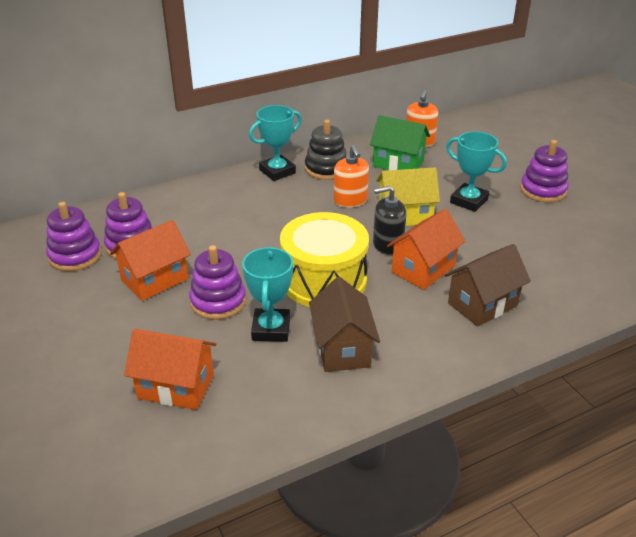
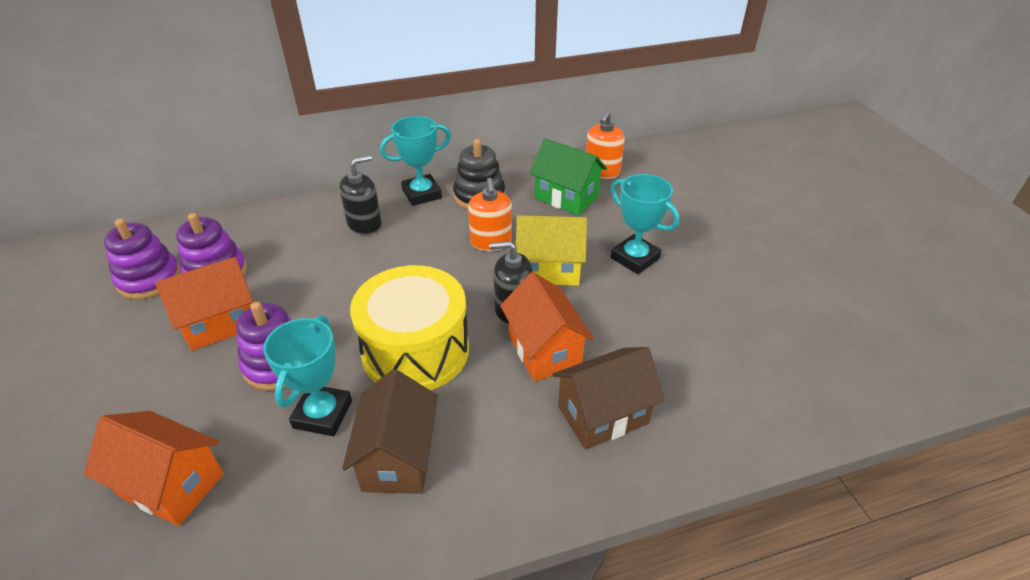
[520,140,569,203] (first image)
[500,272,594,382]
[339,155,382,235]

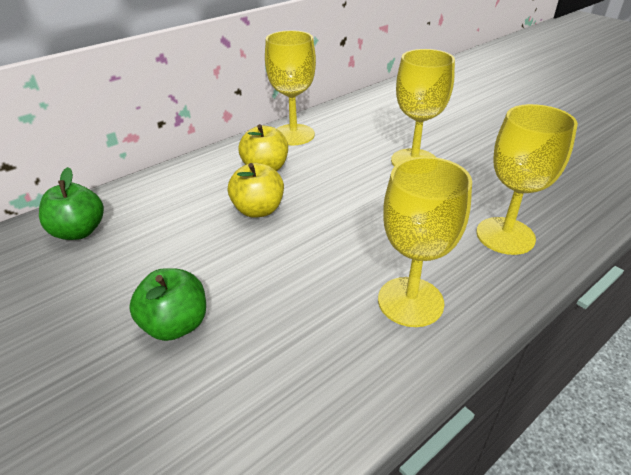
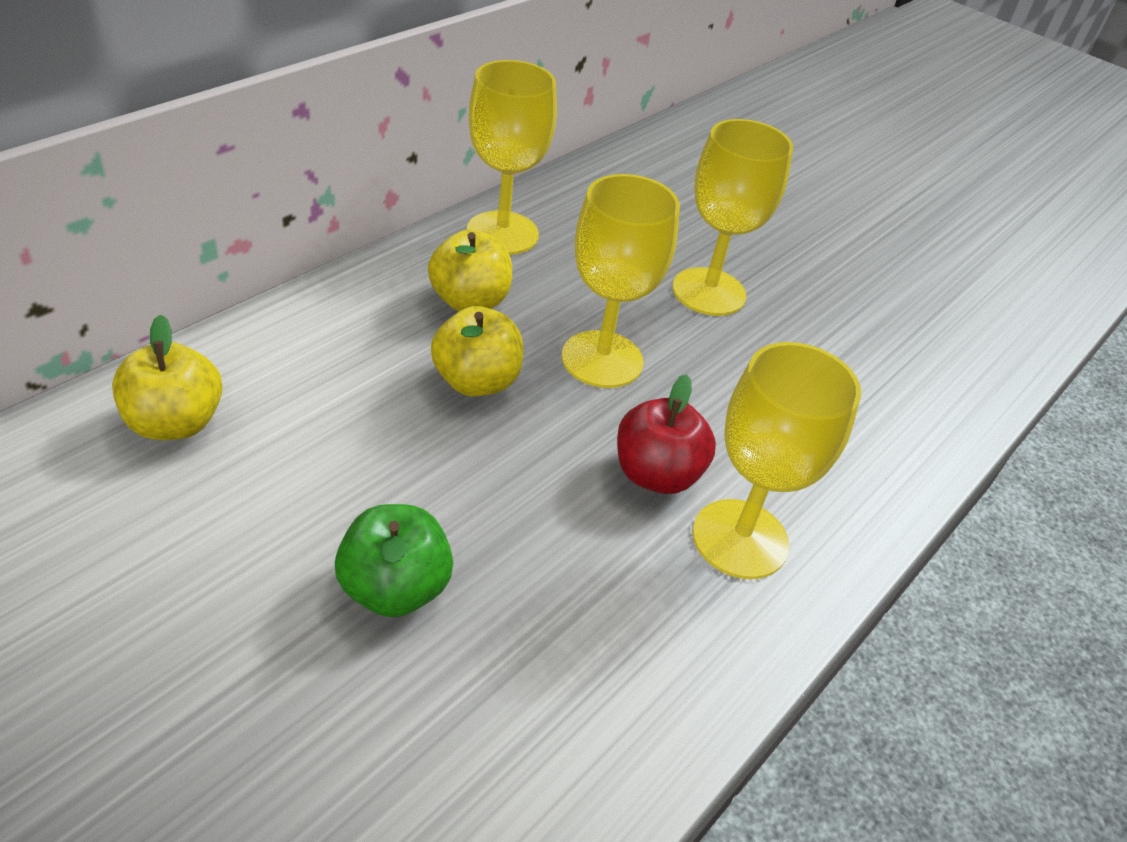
[562,174,680,388]
[112,314,223,440]
[617,374,716,494]

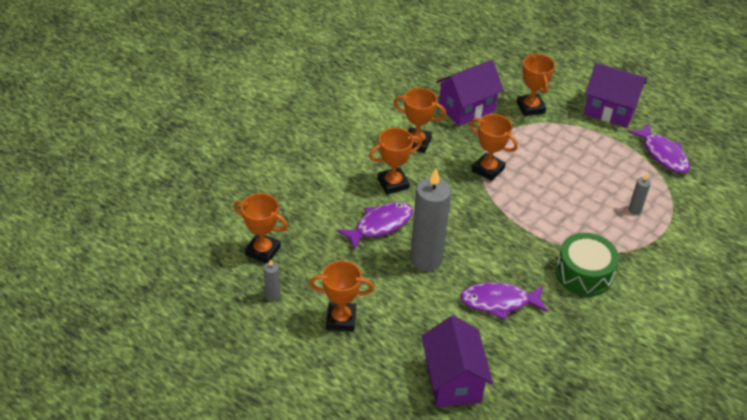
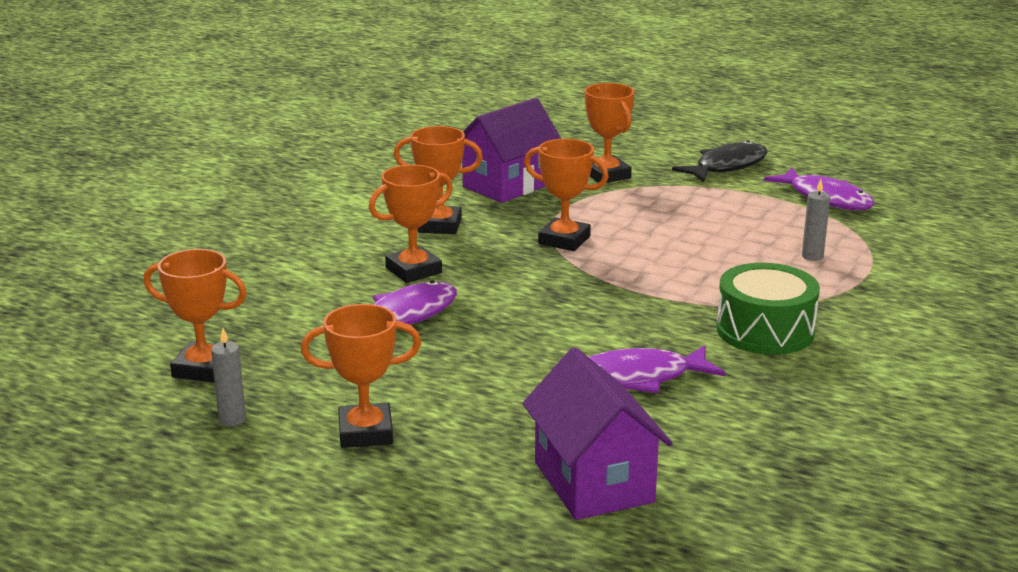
[672,140,768,182]
[410,169,451,271] (first image)

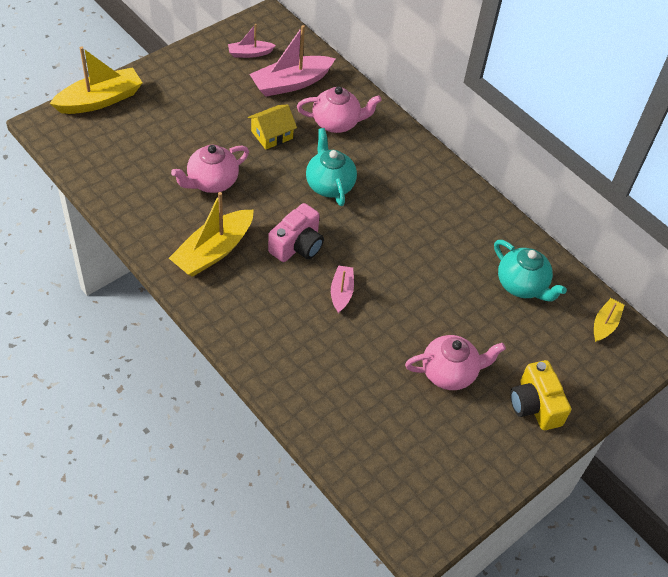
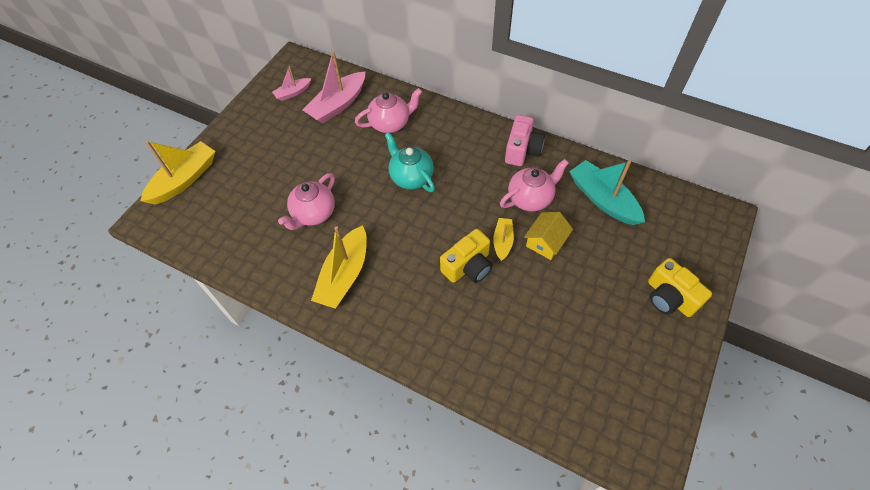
[524,212,573,260]
[505,115,545,166]
[569,160,645,225]
[440,229,492,283]
[493,218,514,261]
[500,159,569,211]

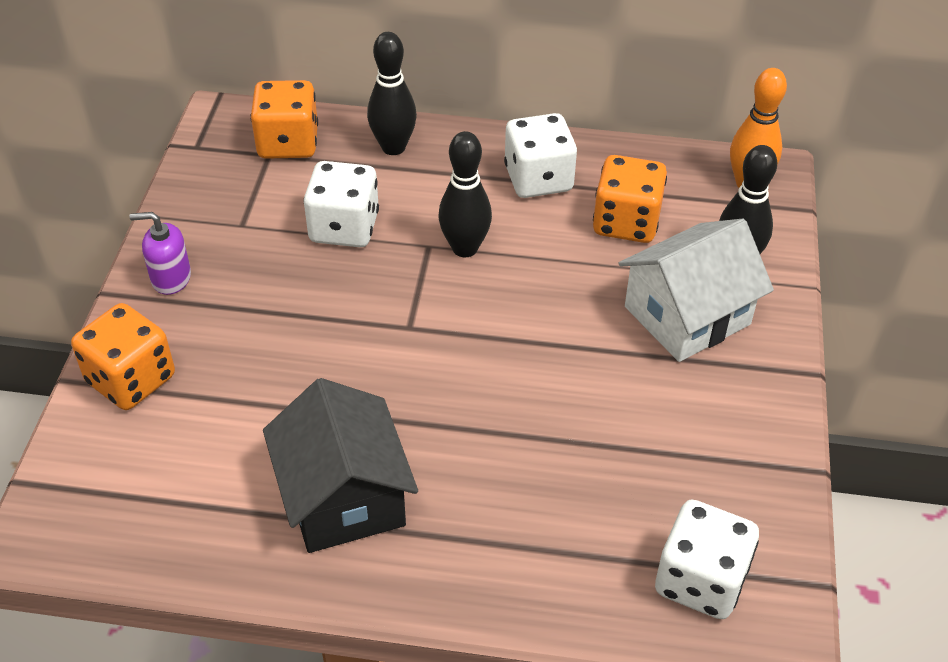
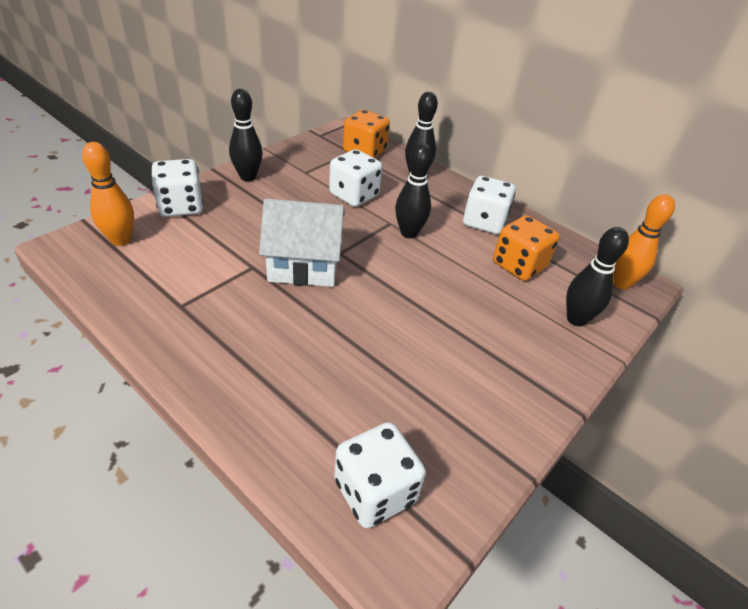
[229,89,263,181]
[259,198,345,287]
[151,159,203,217]
[263,378,418,553] (first image)
[82,142,134,246]

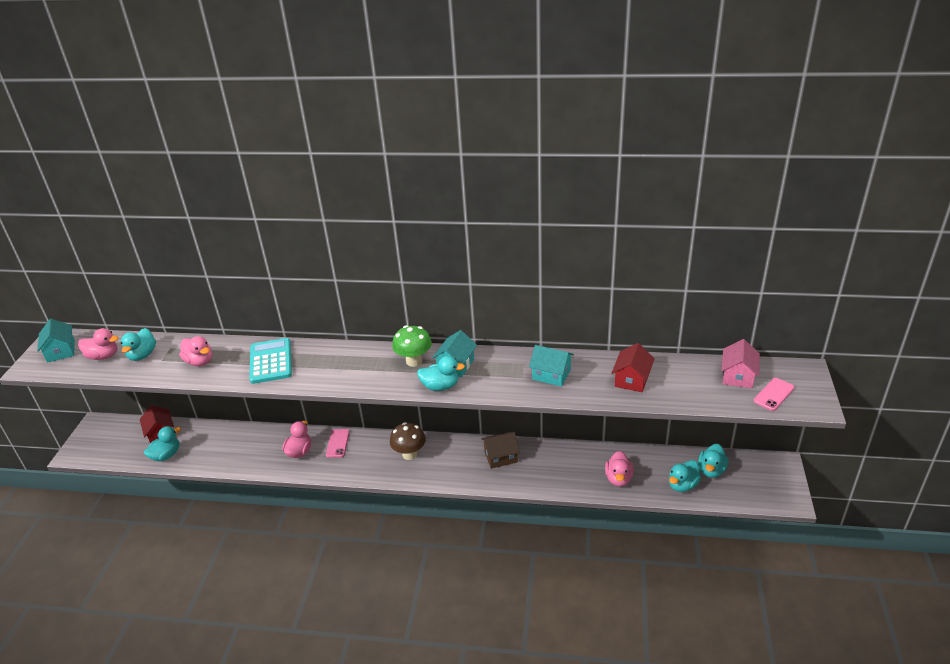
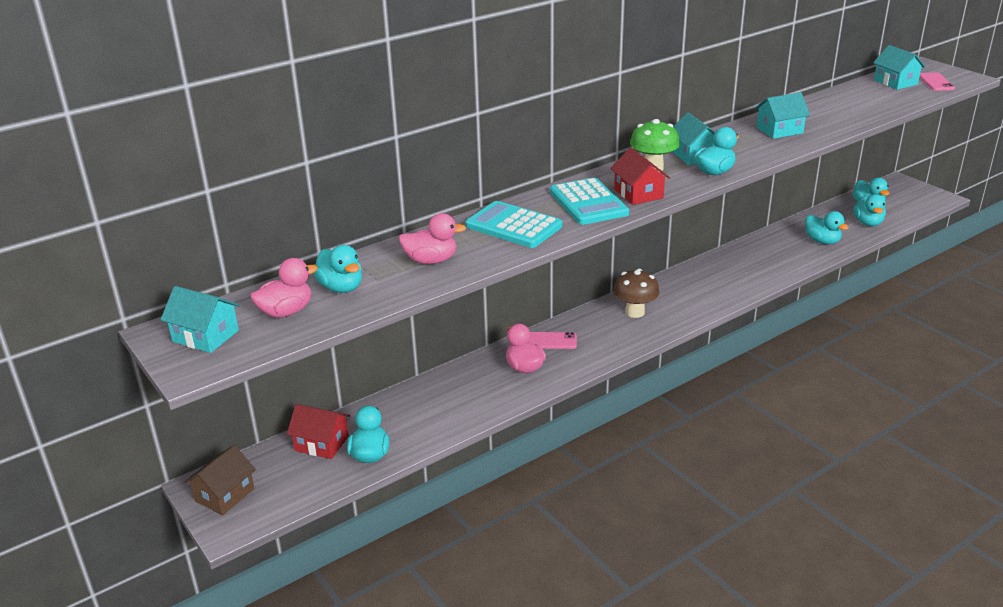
[873,45,926,90]
[610,147,670,205]
[529,332,577,349]
[184,445,256,515]
[805,211,849,244]
[550,178,629,225]

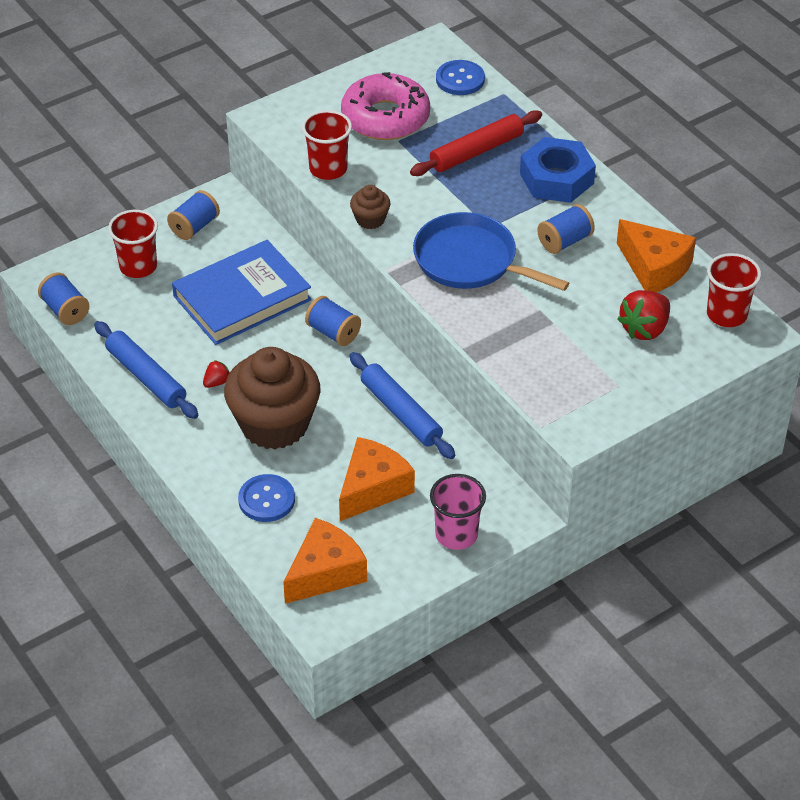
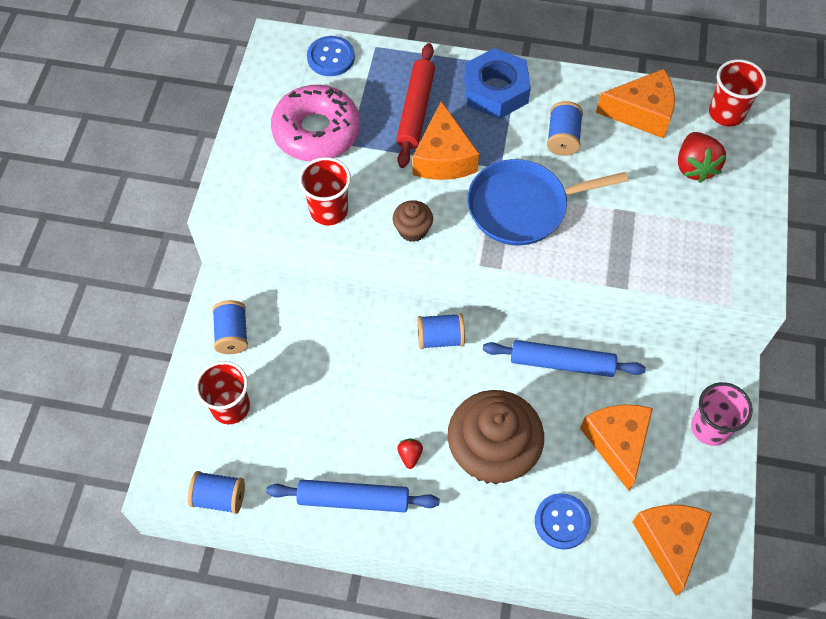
[172,240,312,345] (first image)
[413,101,479,180]

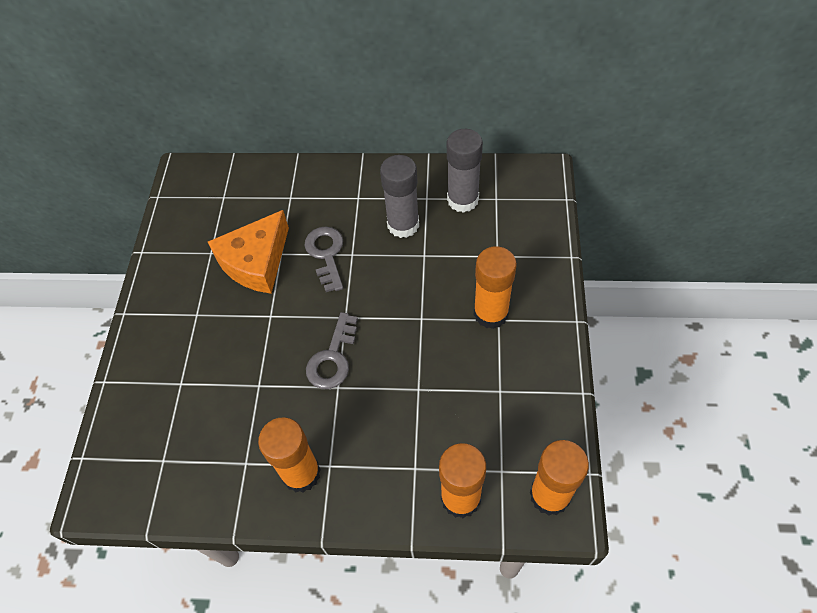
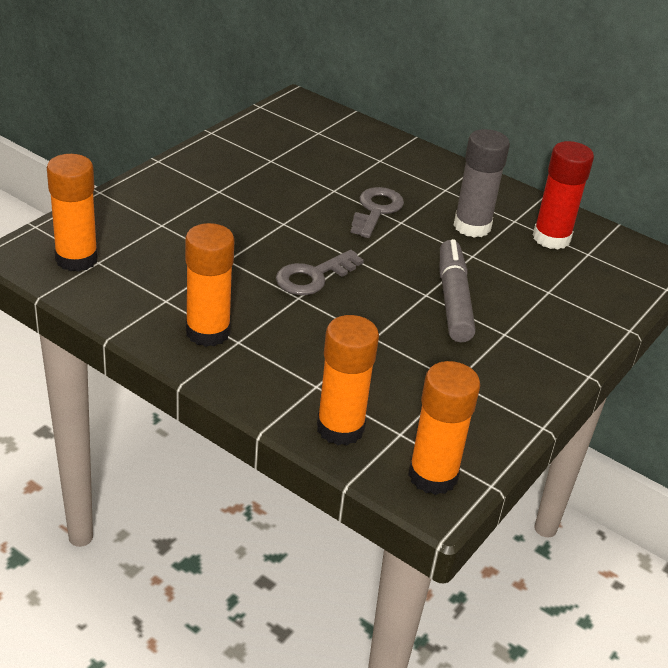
[533,141,594,250]
[208,210,289,294] (first image)
[47,154,98,272]
[440,239,476,342]

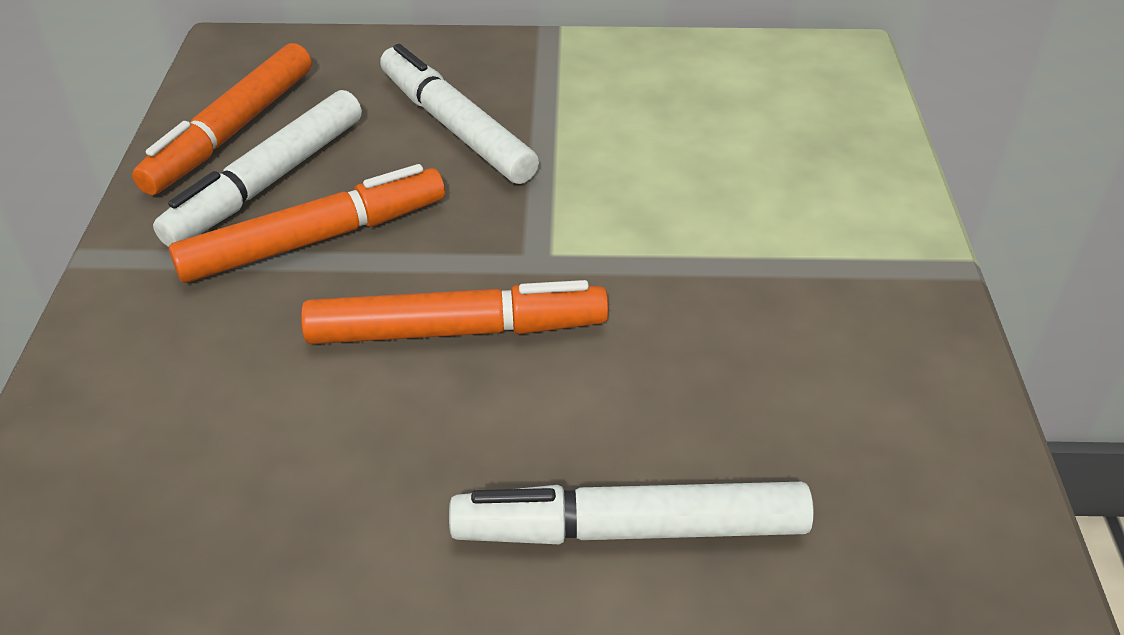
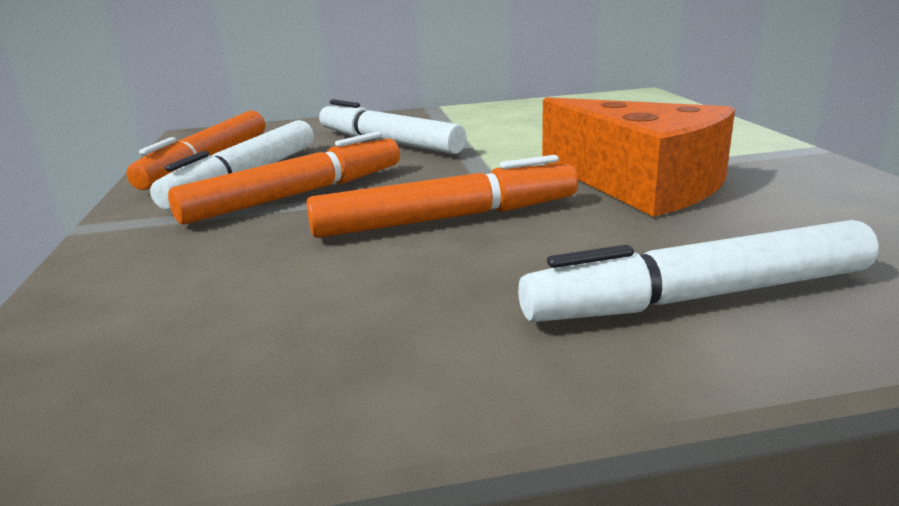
[542,97,735,217]

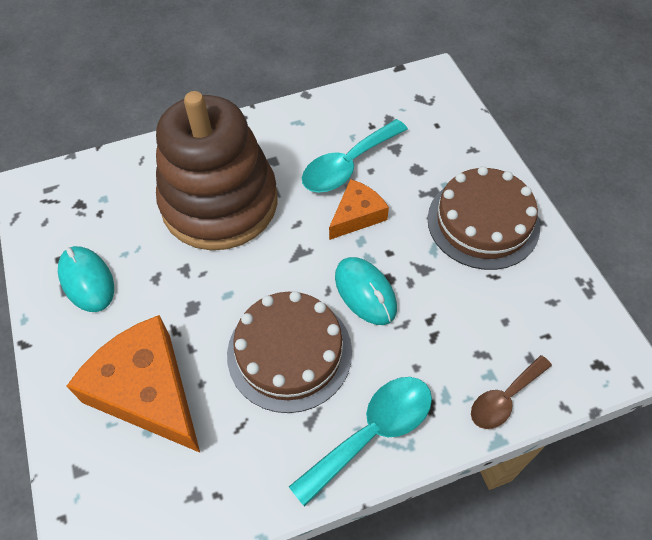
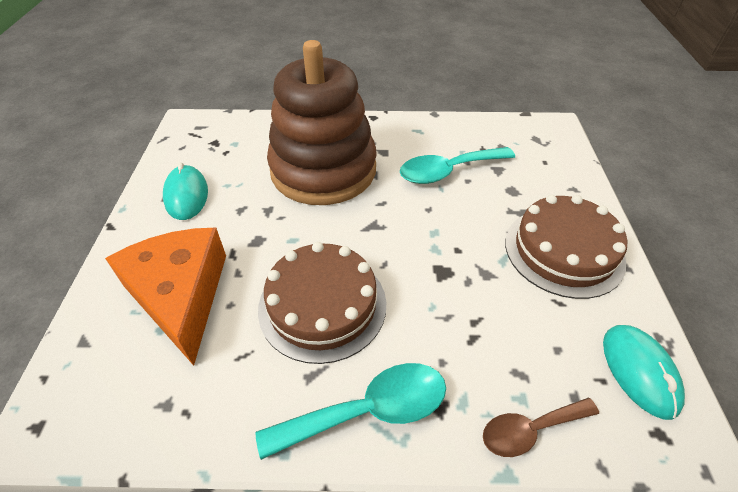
[329,179,389,240] (first image)
[603,325,685,420]

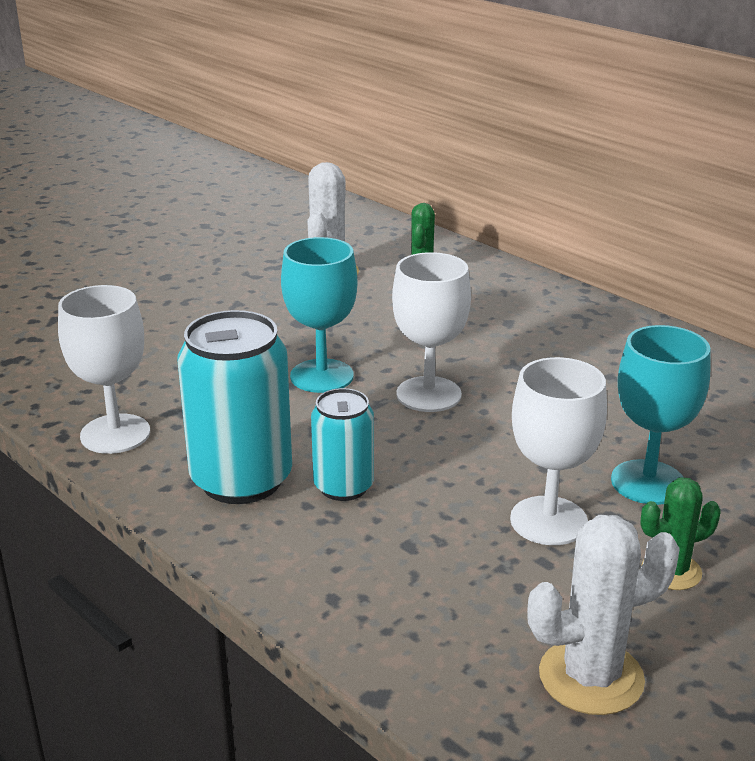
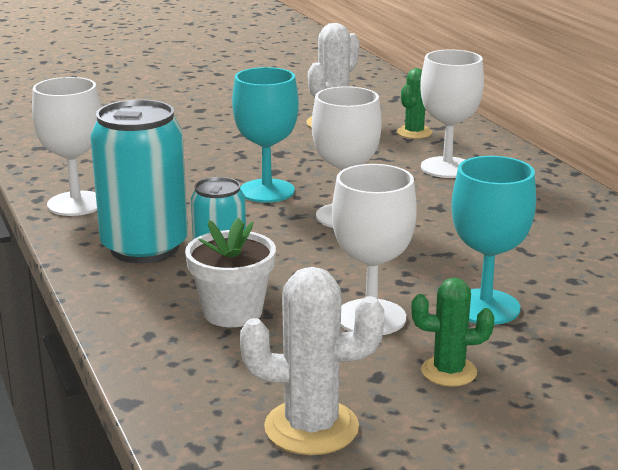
[420,50,484,178]
[185,218,276,327]

